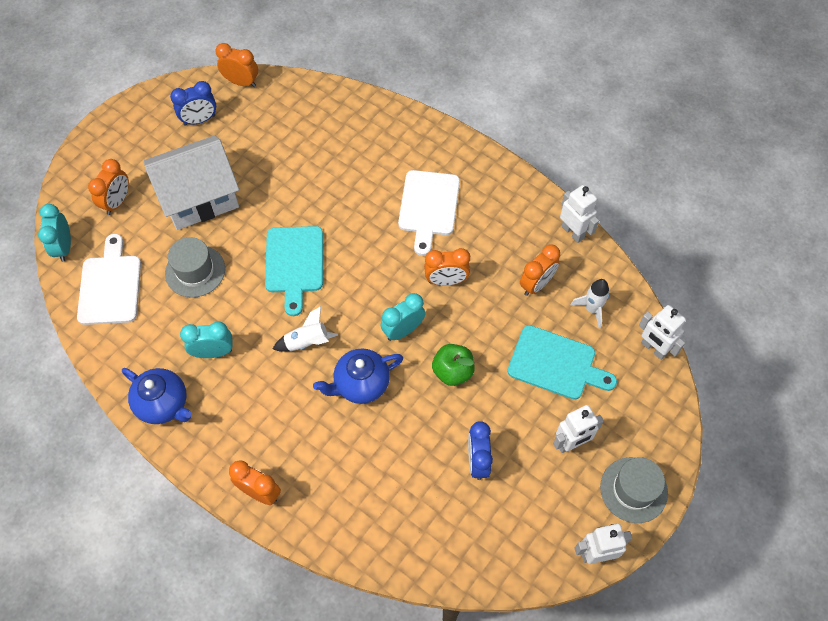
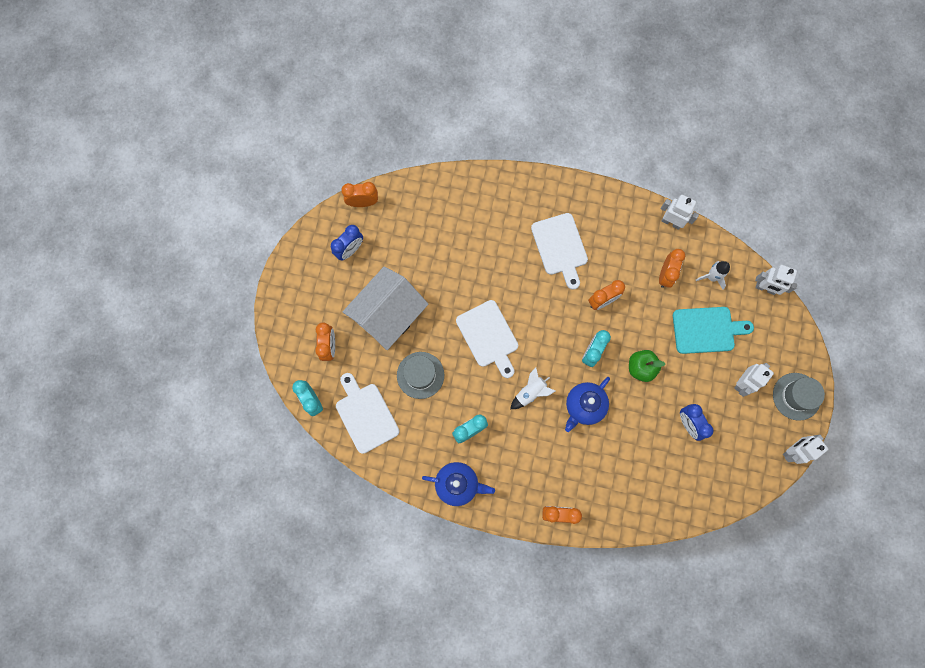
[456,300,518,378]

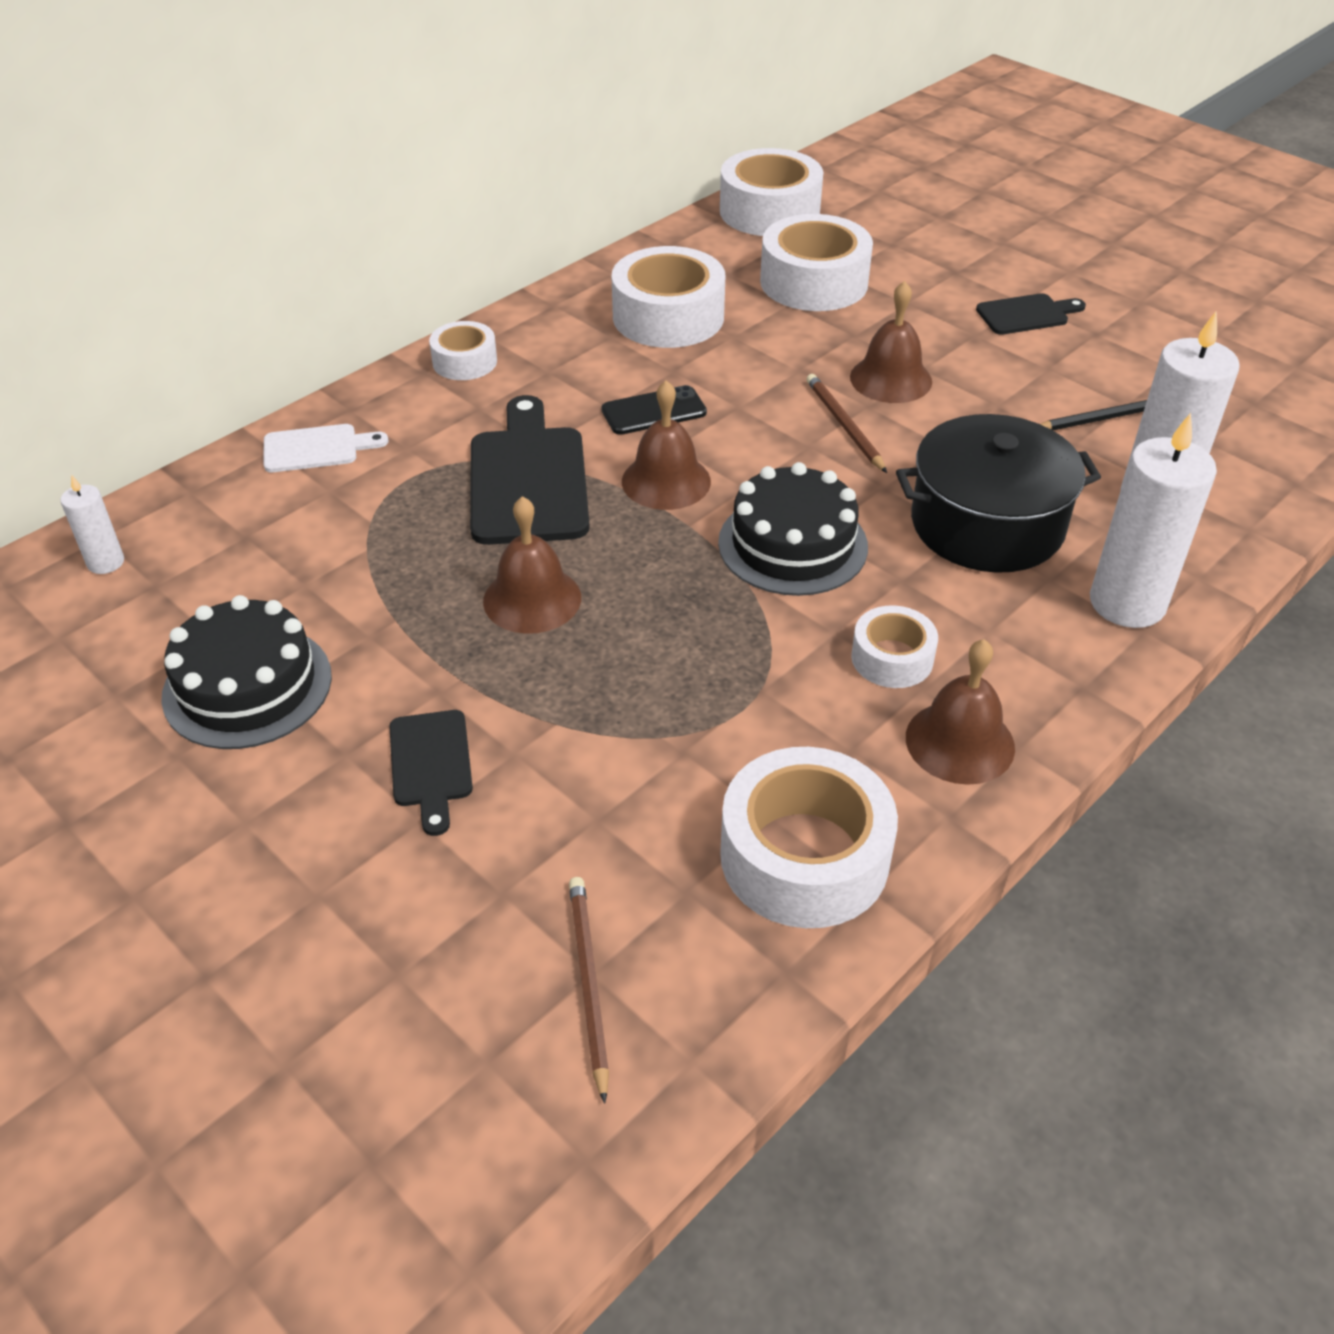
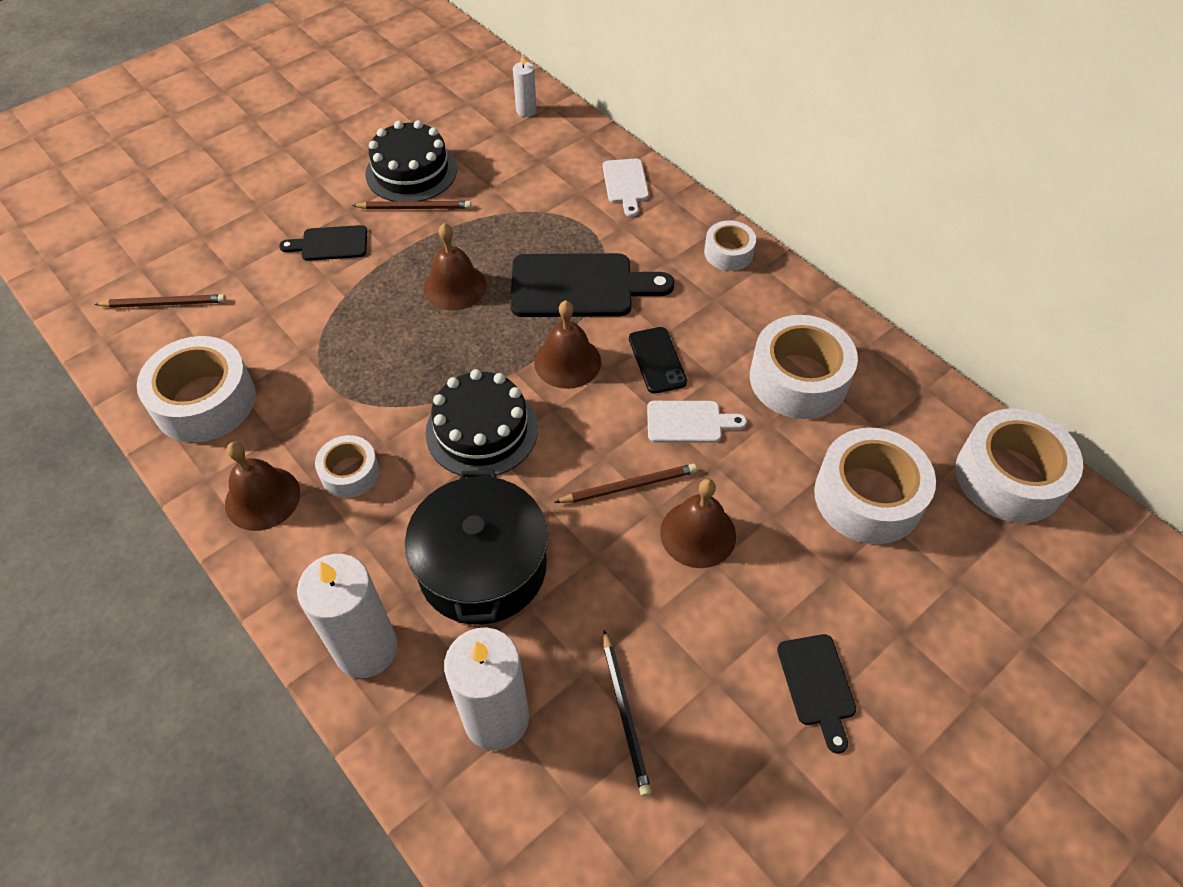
[352,201,472,209]
[647,401,747,443]

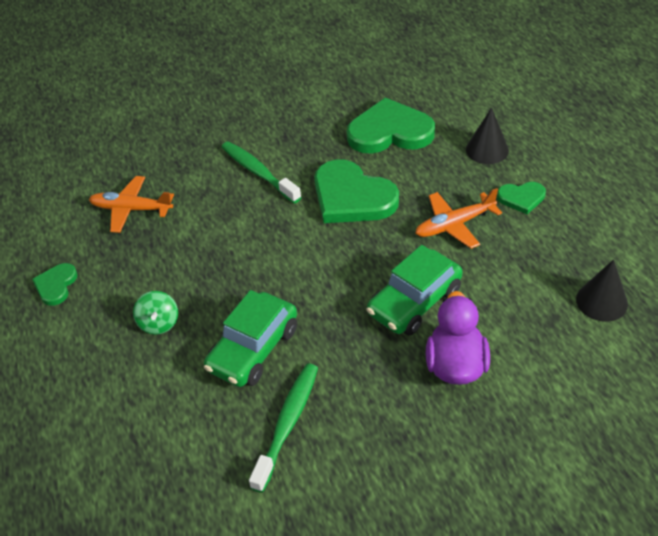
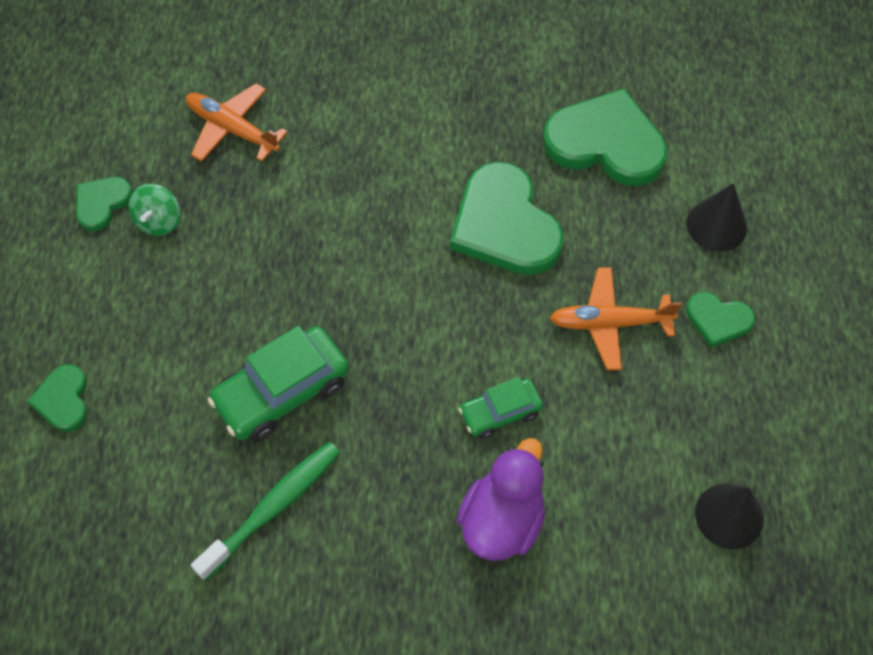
[222,141,302,203] (first image)
[459,377,543,439]
[128,184,180,236]
[27,364,88,432]

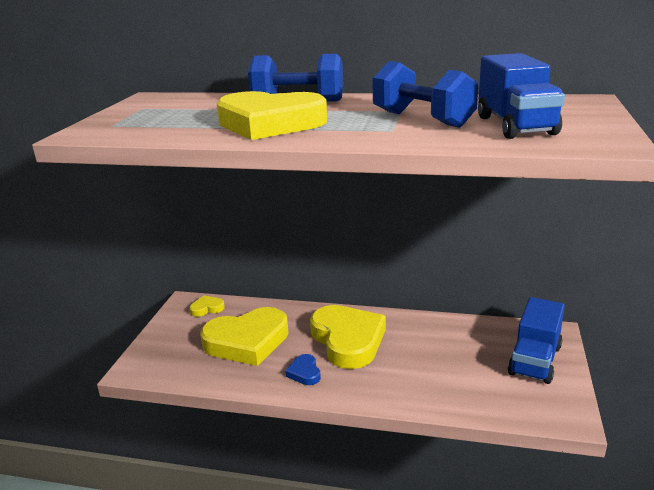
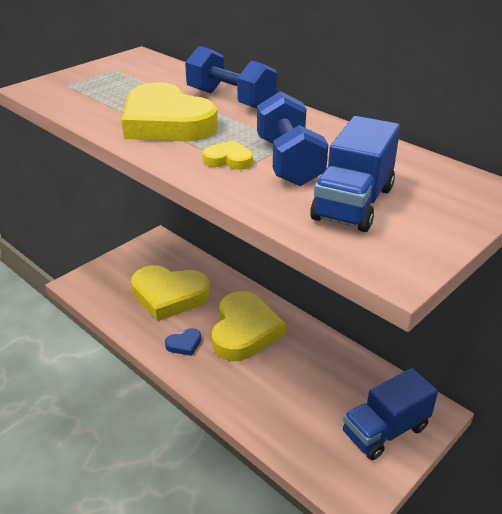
[202,140,253,170]
[165,328,201,356]

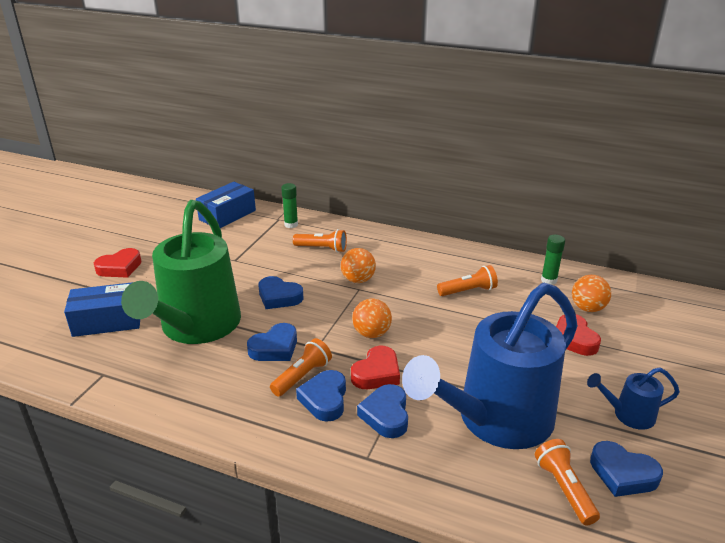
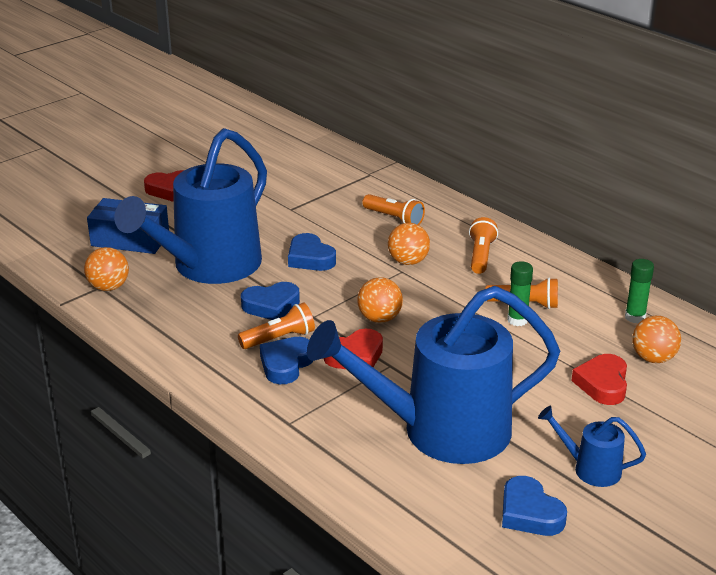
[196,182,256,228] (first image)
[507,261,533,326]
[114,128,267,284]
[357,384,408,438] (first image)
[469,217,498,274]
[84,247,129,291]

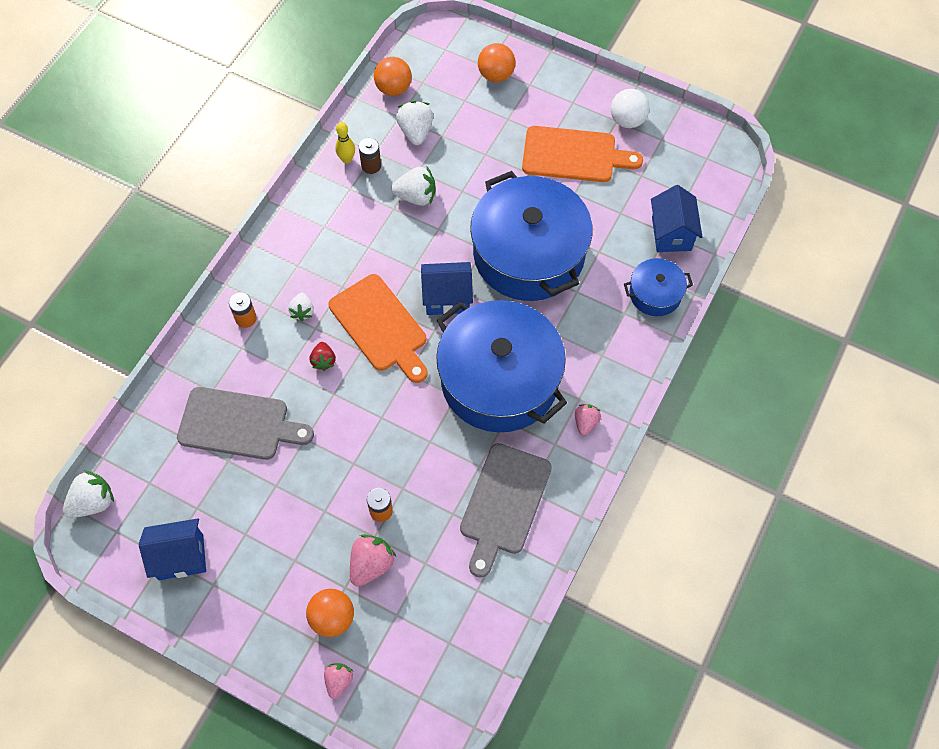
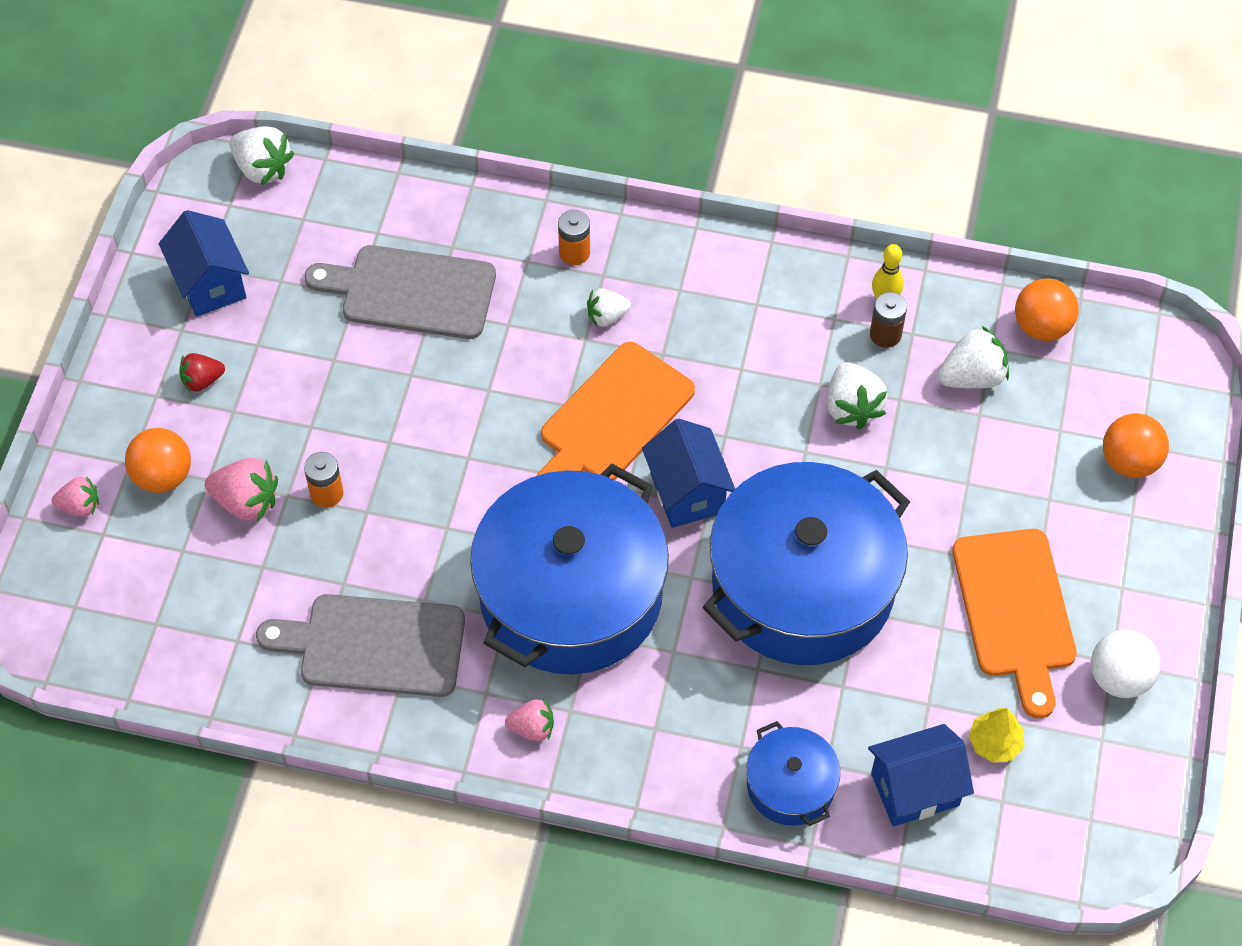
[179,353,225,393]
[304,245,496,339]
[969,708,1024,763]

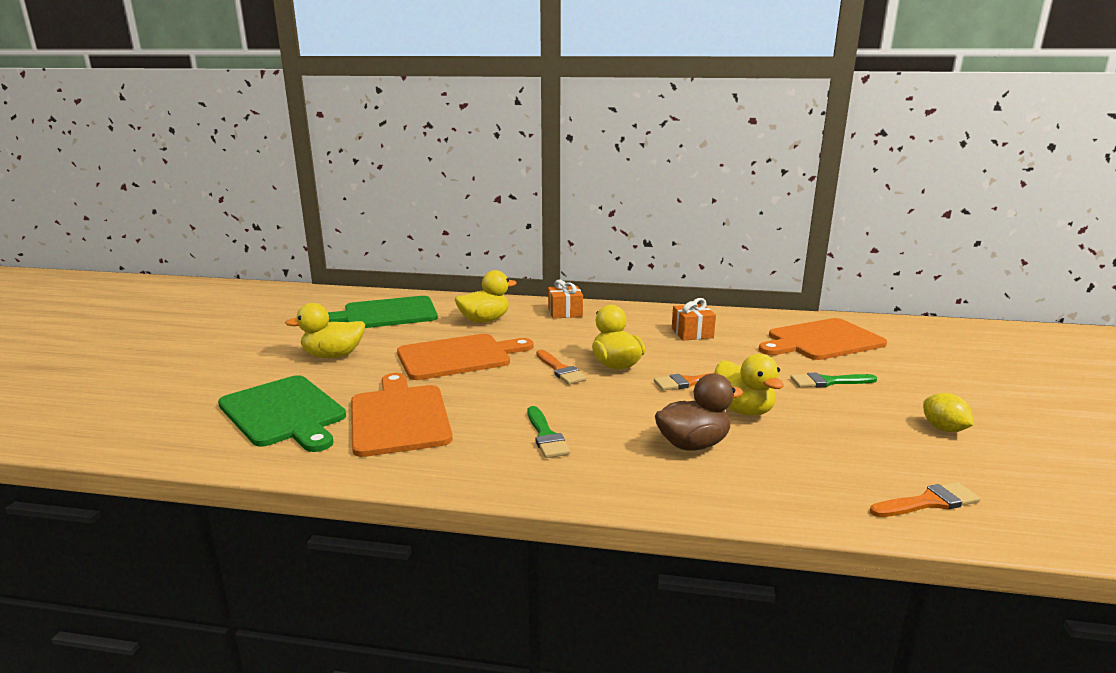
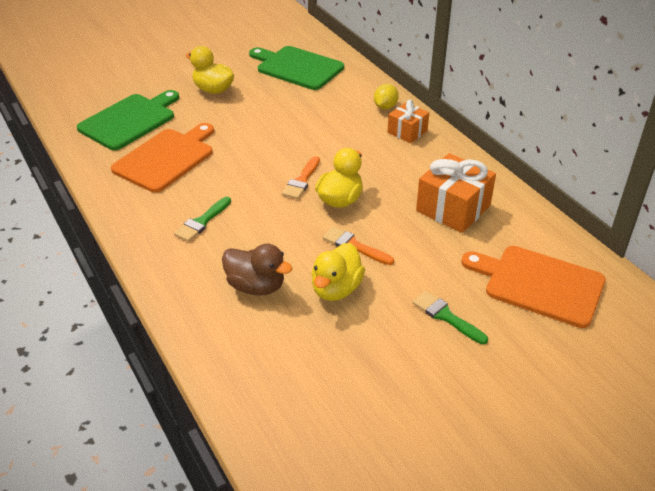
[455,270,517,323] (first image)
[416,153,496,233]
[397,334,534,380] (first image)
[77,90,179,150]
[374,84,399,110]
[870,482,980,517] (first image)

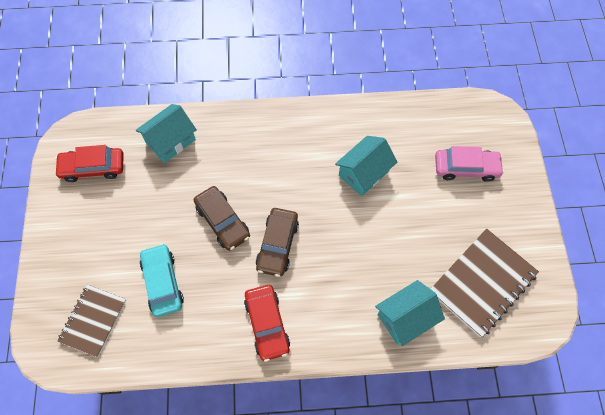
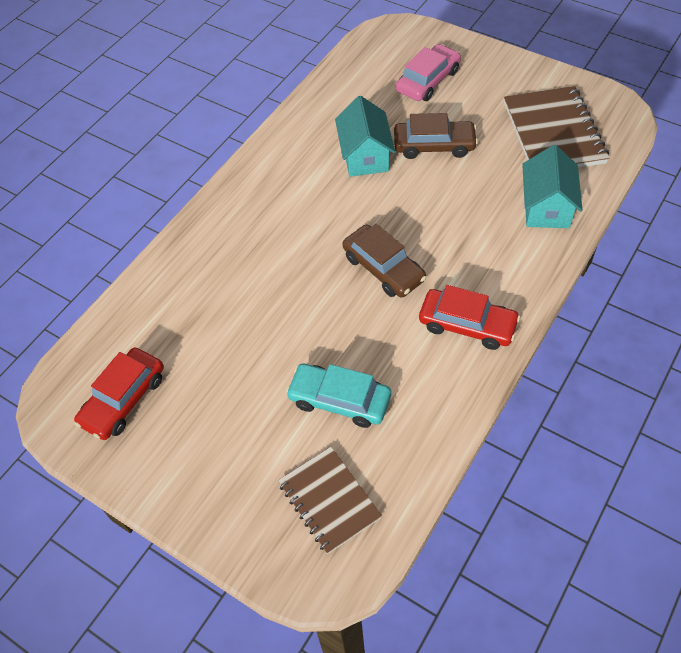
[136,104,197,163] (first image)
[394,113,478,159]

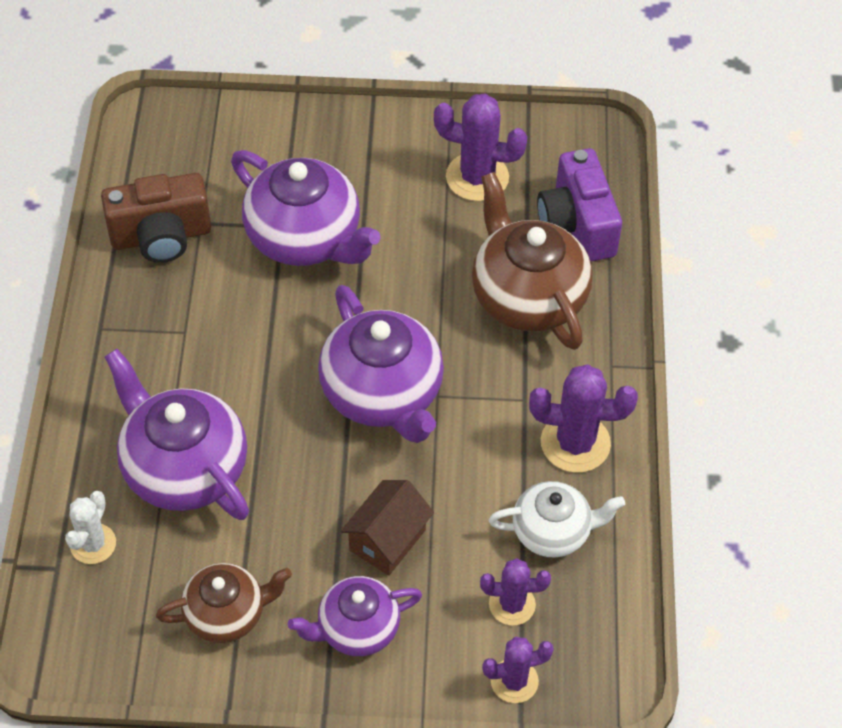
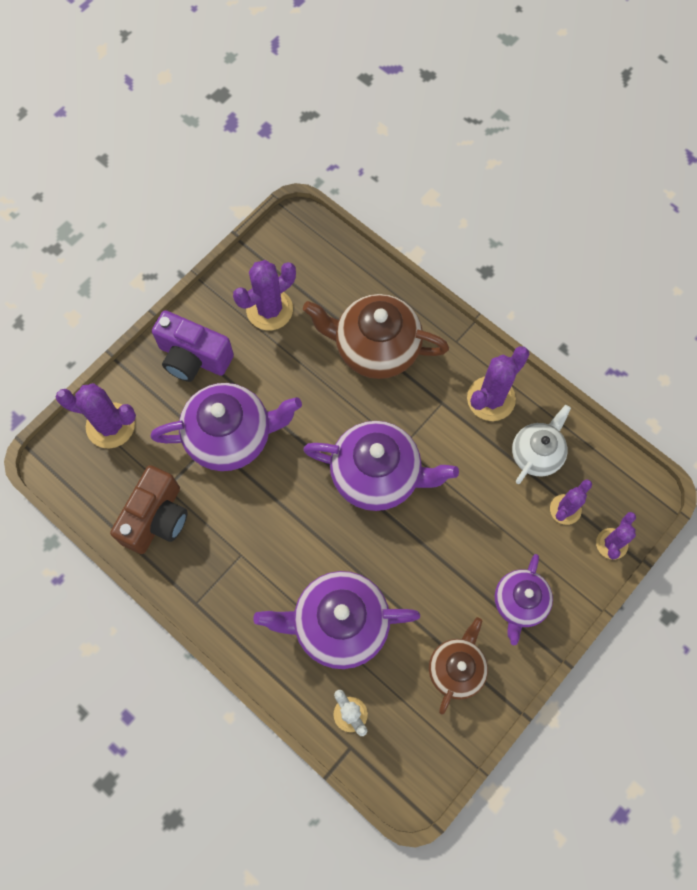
[152,310,234,382]
[341,480,434,576] (first image)
[56,383,136,448]

